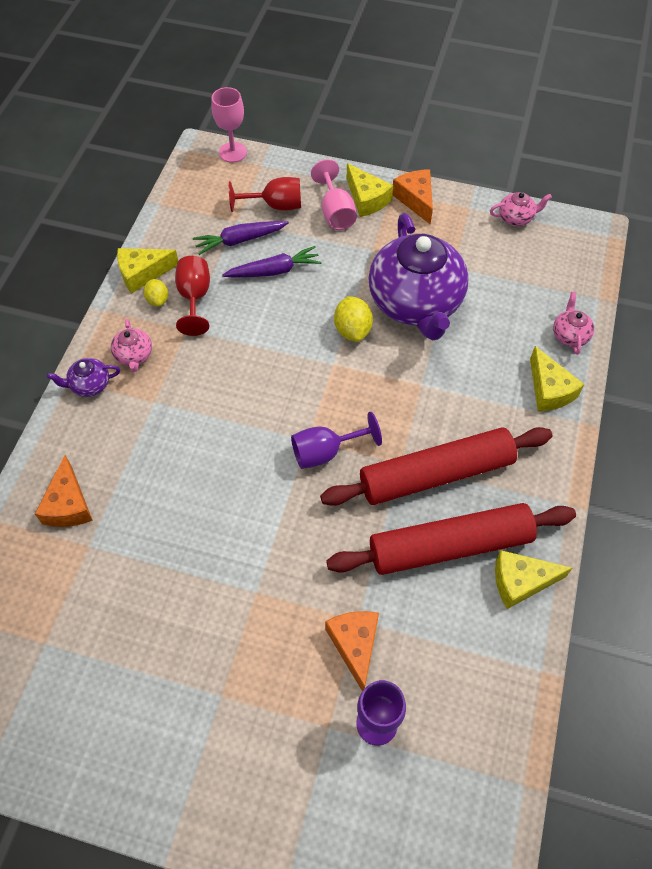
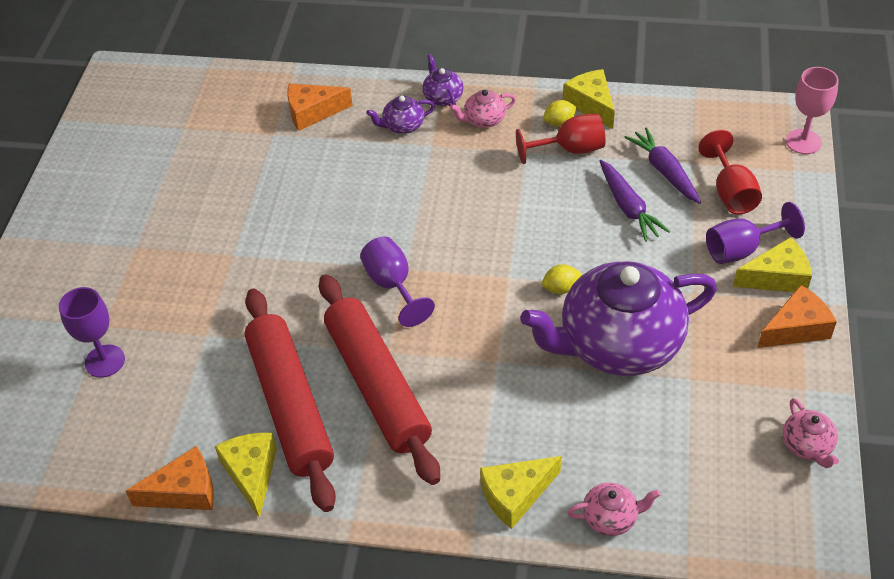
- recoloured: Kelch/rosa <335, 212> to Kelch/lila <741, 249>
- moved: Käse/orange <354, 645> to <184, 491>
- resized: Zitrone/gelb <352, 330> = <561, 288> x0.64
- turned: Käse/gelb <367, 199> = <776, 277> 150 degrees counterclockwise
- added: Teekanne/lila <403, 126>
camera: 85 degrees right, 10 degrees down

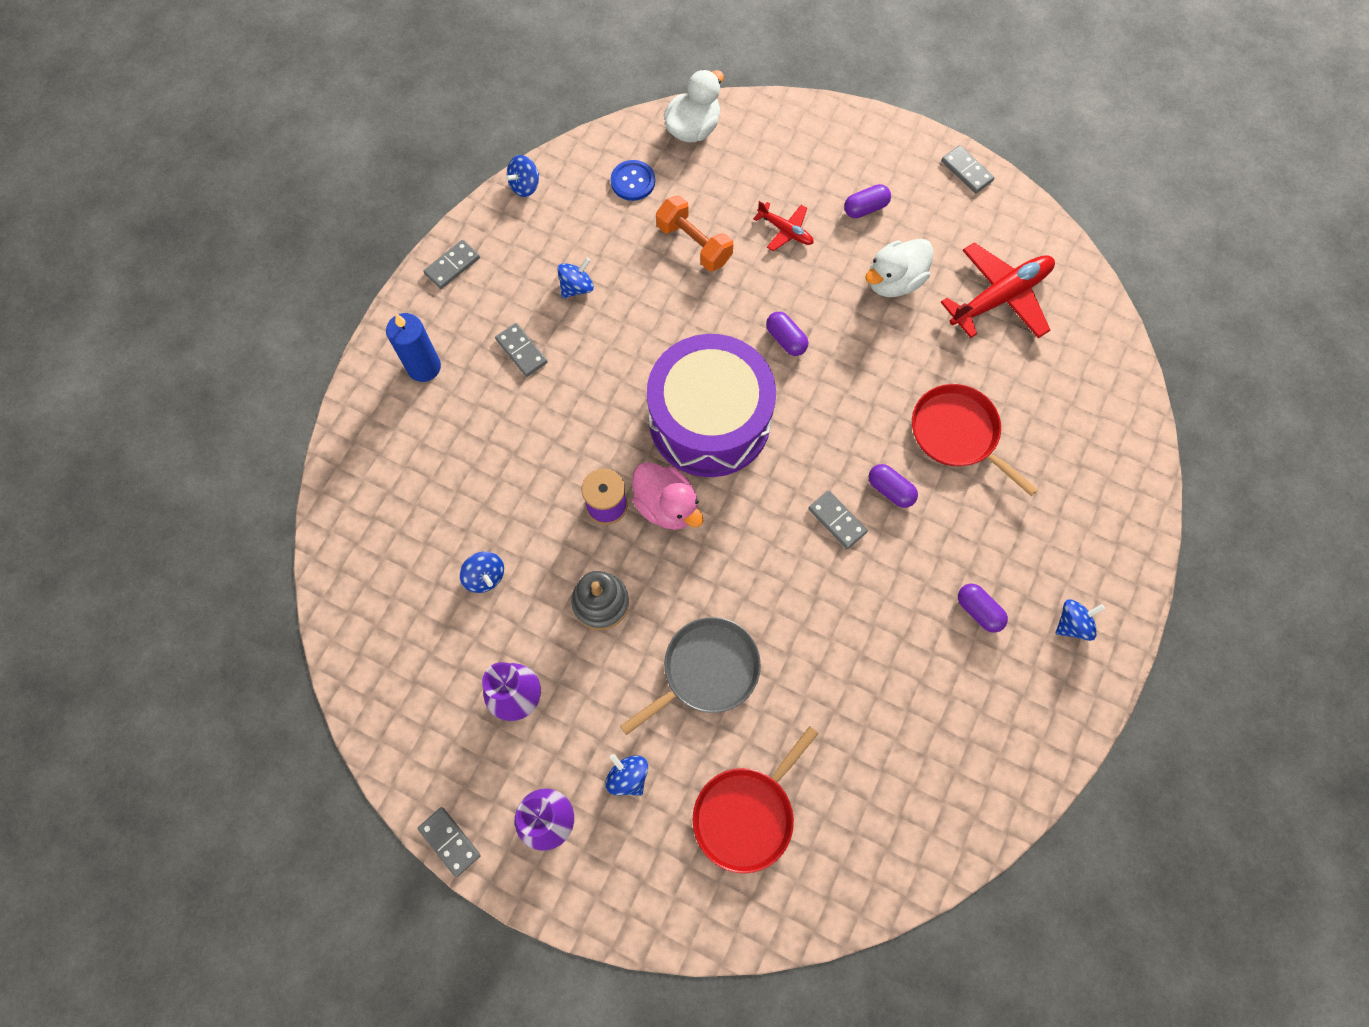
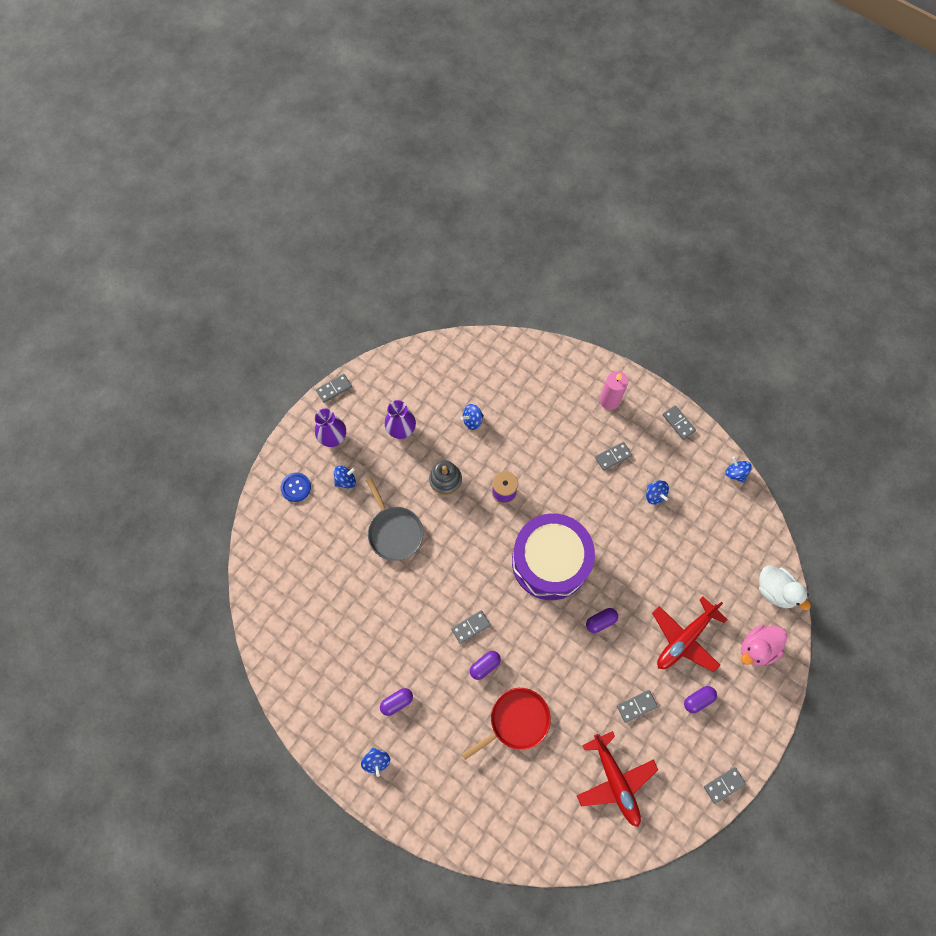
- recoloured: Kerze/blau <424, 367> to Kerze/rosa <609, 400>
- moved: Knopf/blau <633, 181> to <296, 487>
- moved: Ente/rosa <666, 506> to <757, 648>
- removed: Hantel/orange <694, 244>
- removed: Pfanne/rot <746, 814>
- resized: Flugzeug/rot <785, 231> = <684, 638> x1.90
- turned: Kapsel/lila <865, 208> = <698, 700> 75 degrees clockwise
- replaced: Ente/weiß <894, 281> to Dominostein/grau <636, 706>
camera: 100 degrees right, 0 degrees up

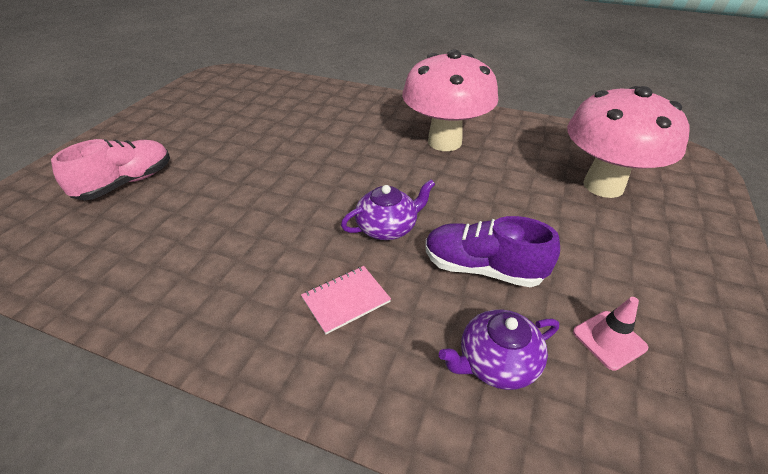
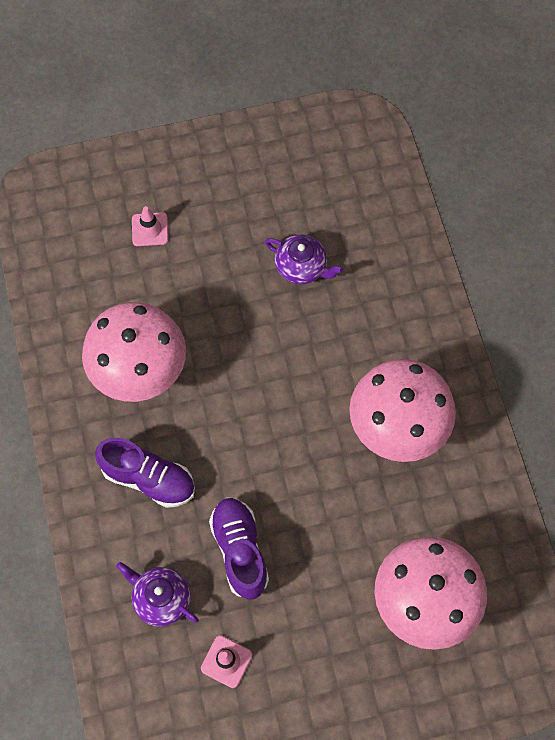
- replaced: Schuh/rosa <126, 183> to Leitkegel/rosa <150, 229>
- replaced: Notizbuch/rosa <346, 300> to Schuh/lila <148, 479>
- moved: Teekanne/lila <387, 227> to <302, 267>
- added: Pilz/rosa <140, 374>
camera: 55 degrees right, 25 degrees up

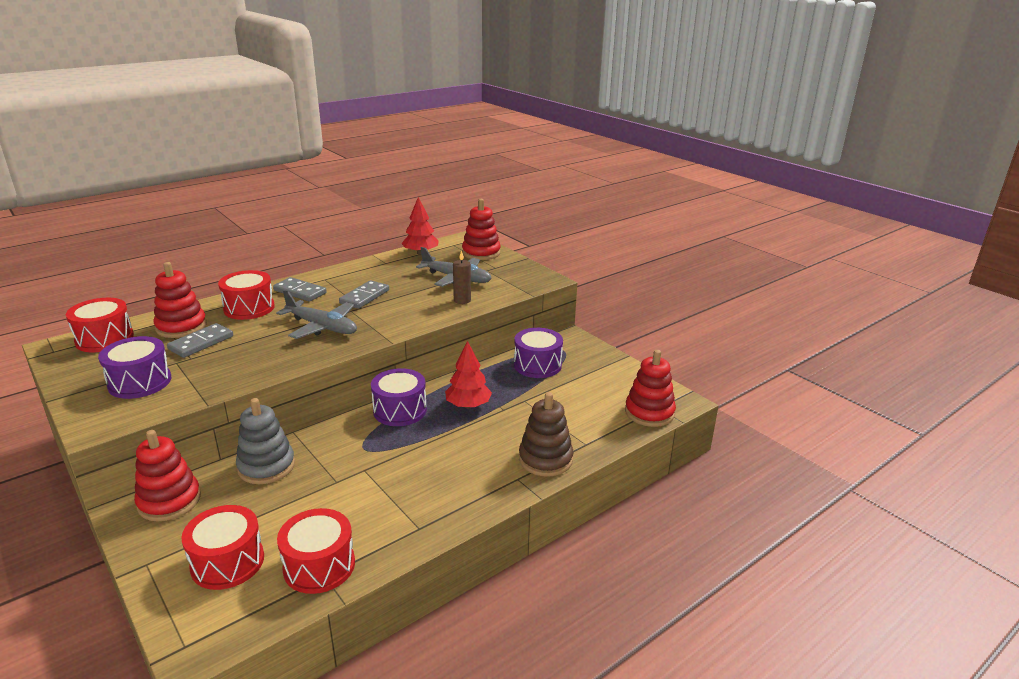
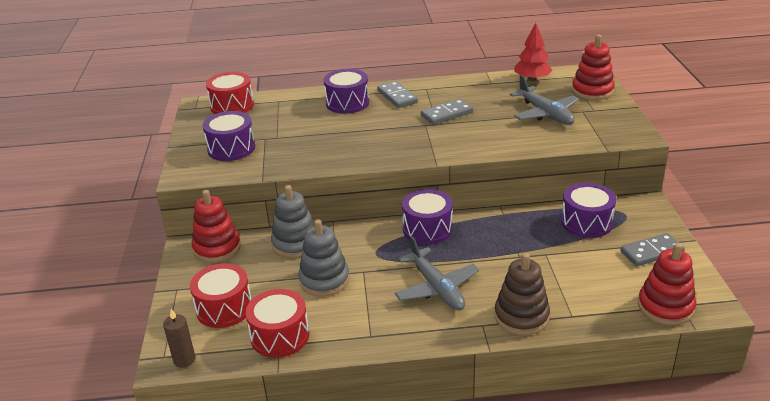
- removed: Stapelspielzeug/rot <181, 326>
- moved: Dominostein/grau <201, 343> to <651, 252>
- recoloured: Trommel/rot <249, 308> to Trommel/lila <347, 103>
- moved: Flugzeug/grau <322, 327> to <436, 287>
- removed: Baum/rot <468, 405>
- moved: Kerze/braun <462, 300> to <184, 360>
- added: Stapelspielzeug/grau <324, 280>
camera: 35 degrees right, 5 degrees up

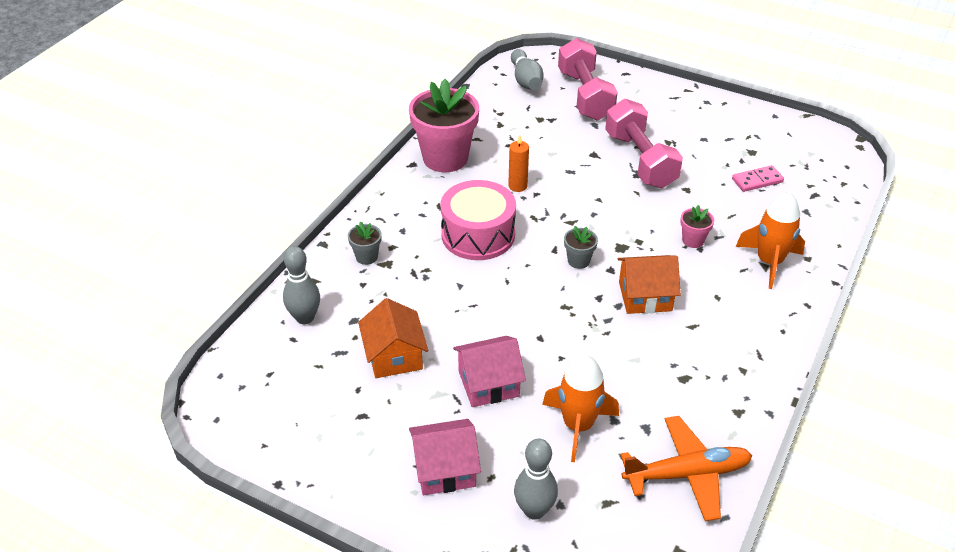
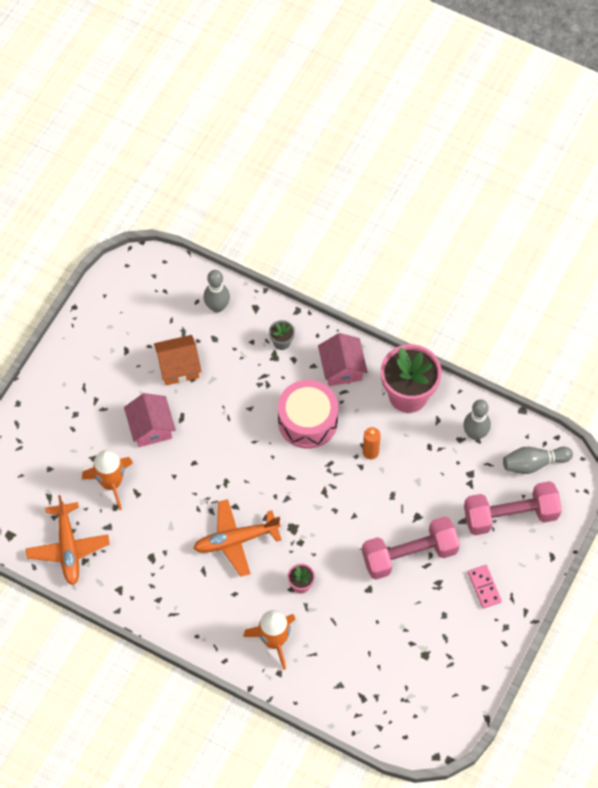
- moved: Haus/rosa <445, 469> to <342, 368>
- moved: Bowlingkegel/grau <534, 510> to <475, 434>
- removed: Blumentopf/grau <578, 261>
- replaced: Haus/orange <645, 296> to Flugzeug/orange <235, 540>
- moved: Dominostein/rosa <757, 180> to <484, 587>
camera: 90 degrees right, 20 degrees up

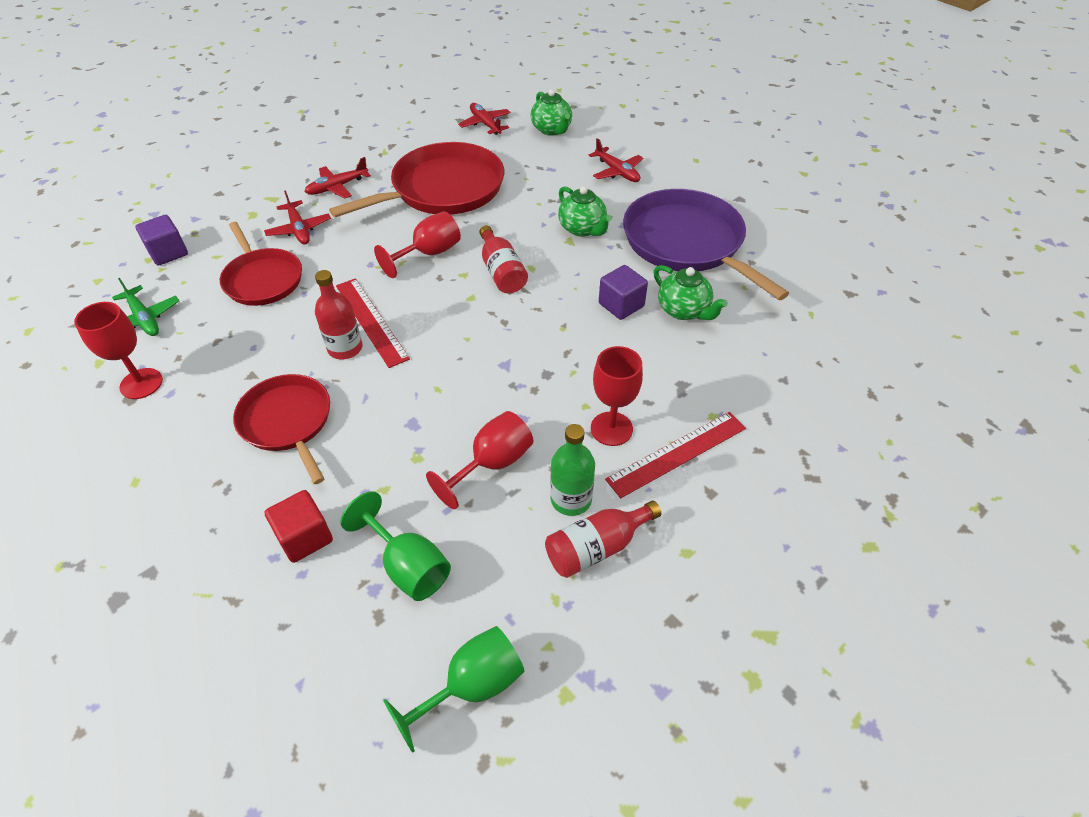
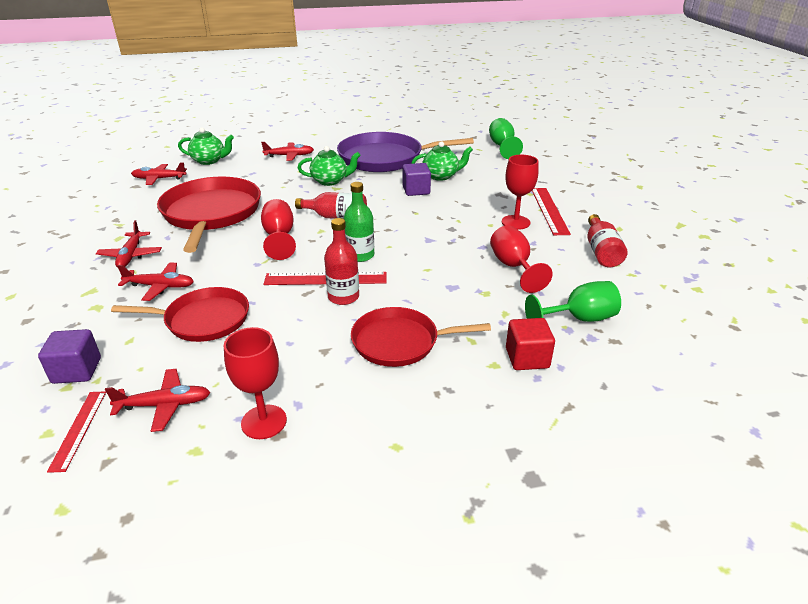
- recoloured: Flugzeug/grün <144, 318> to Flugzeug/rot <164, 405>
- moved: Kelch/grün <472, 686> to <502, 146>
- moved: Flasche/grün <571, 499> to <360, 255>
- added: Lineal/rot <79, 429>
camera: 60 degrees left, 15 degrees down

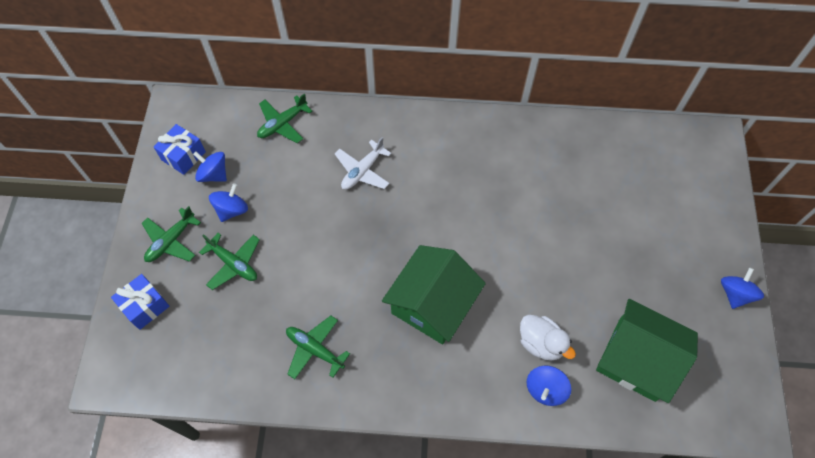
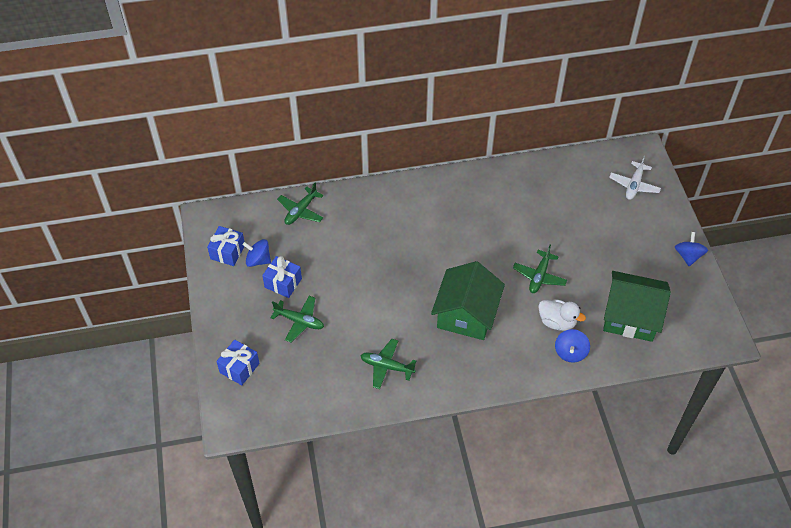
- moved: Flugzeug/grün <171, 241> to <539, 276>
- replaced: Kreisel/blau <231, 210> to Geschenk/blau <283, 283>
- moved: Flugzeug/weiß <362, 171> to <634, 185>
camera: 15 degrees left, 10 degrees down

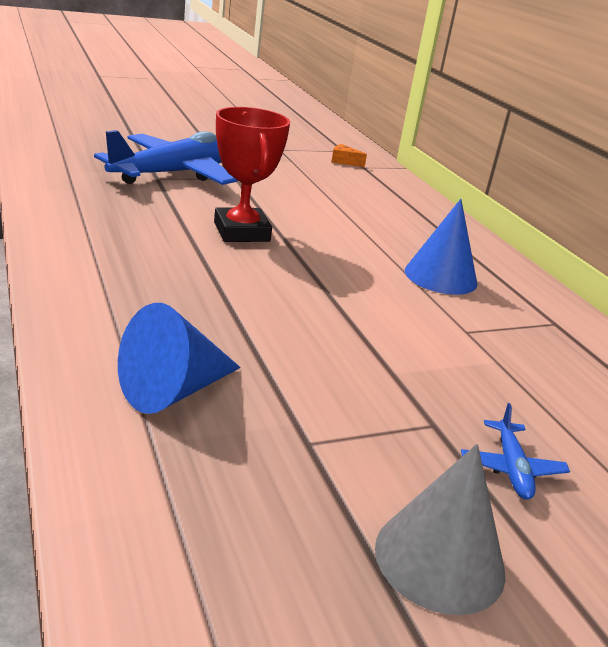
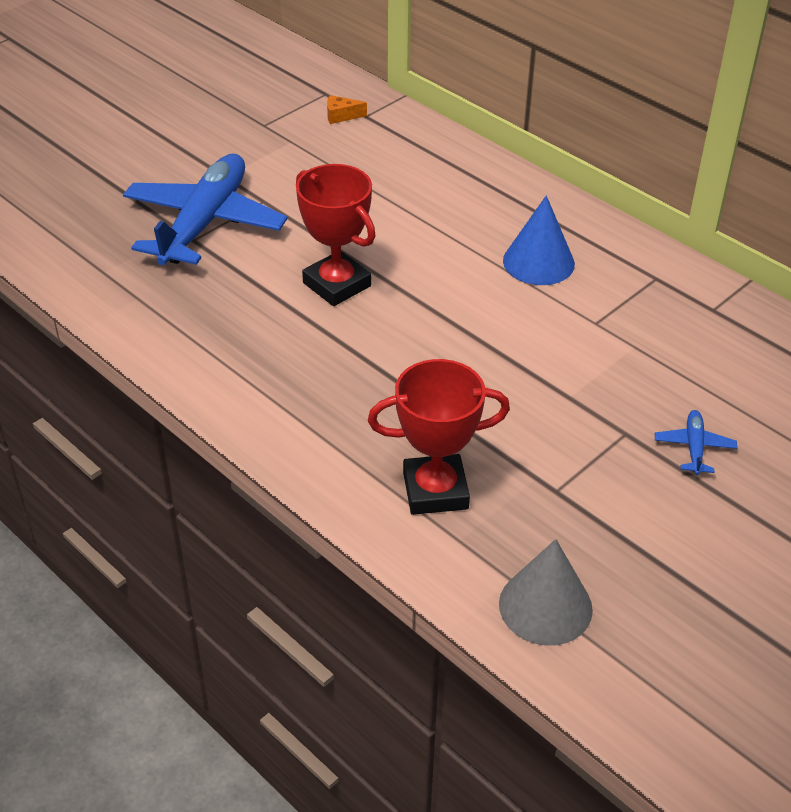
- replaced: Kegel/blau <173, 390> to Pokal/rot <435, 490>
- moved: Kegel/grau <439, 559> to <545, 606>
- turned: Flugzeug/blau <511, 468> = <694, 447> 150 degrees counterclockwise
camera: 20 degrees left, 15 degrees up

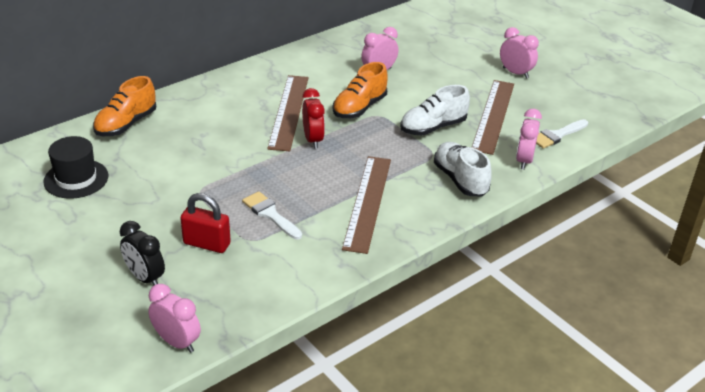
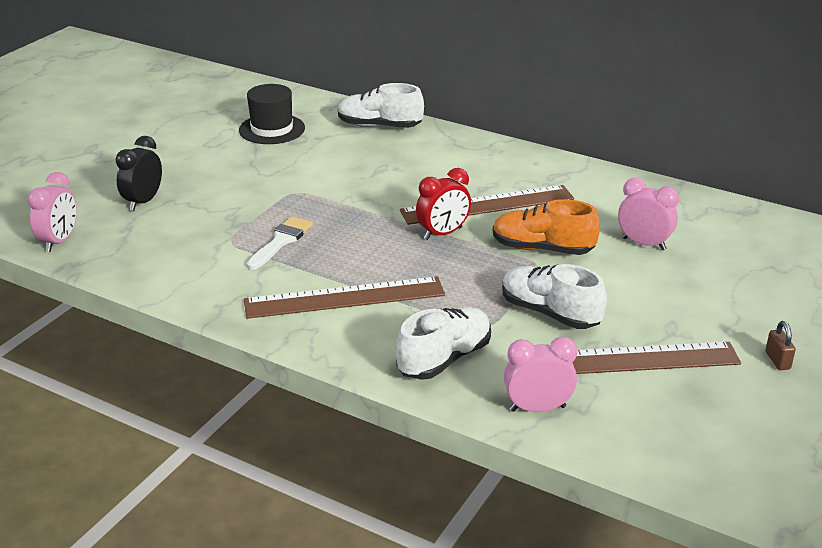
- recoloured: Schuh/orange <126, 124> to Schuh/weiß <379, 126>
- removed: Vorhängeschloss/rot <207, 244>
- replaced: Wecker/rosa <515, 73> to Vorhängeschloss/braun <777, 360>
- removed: Pinsel/weiß <557, 135>
camera: 70 degrees right, 5 degrees down

